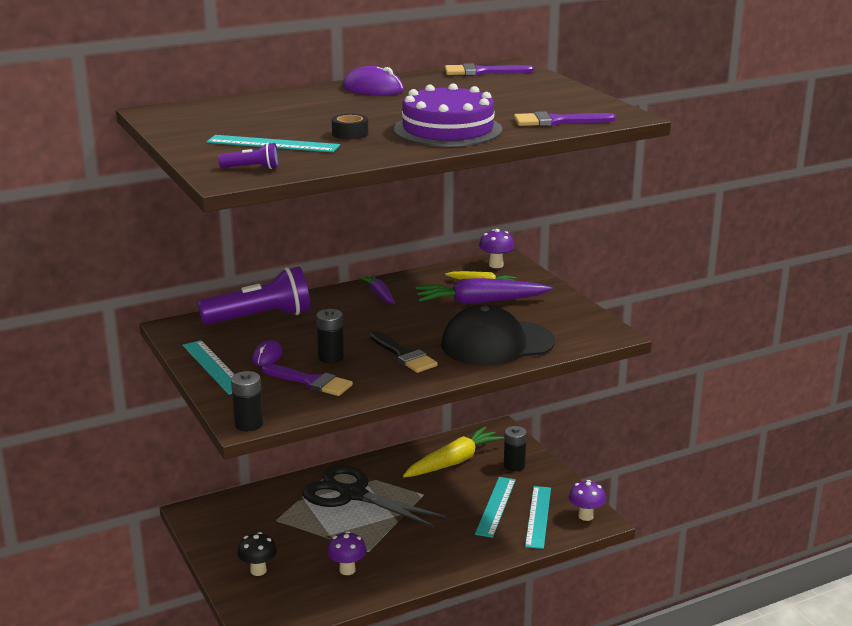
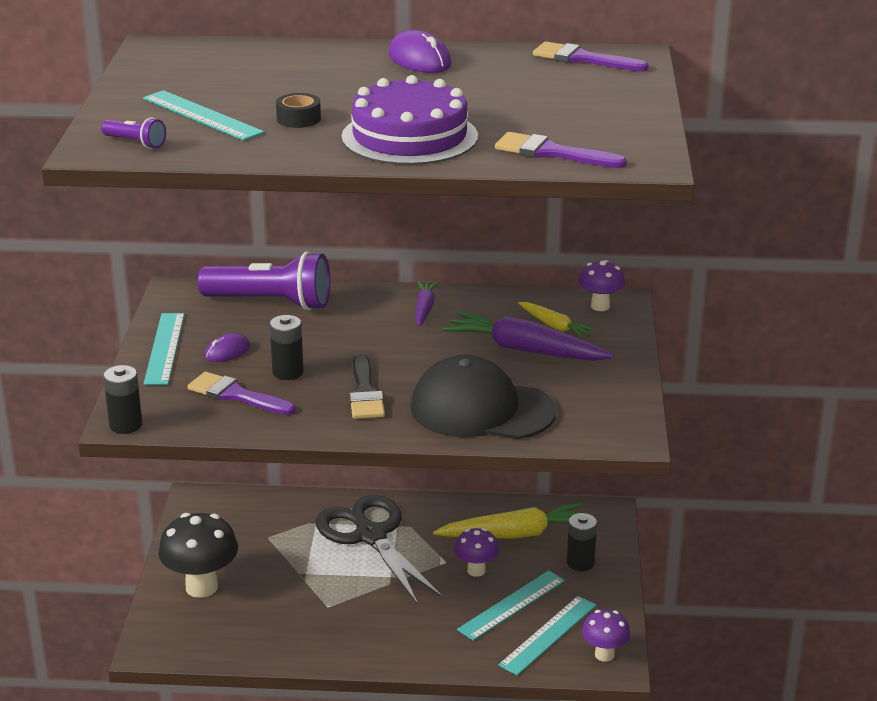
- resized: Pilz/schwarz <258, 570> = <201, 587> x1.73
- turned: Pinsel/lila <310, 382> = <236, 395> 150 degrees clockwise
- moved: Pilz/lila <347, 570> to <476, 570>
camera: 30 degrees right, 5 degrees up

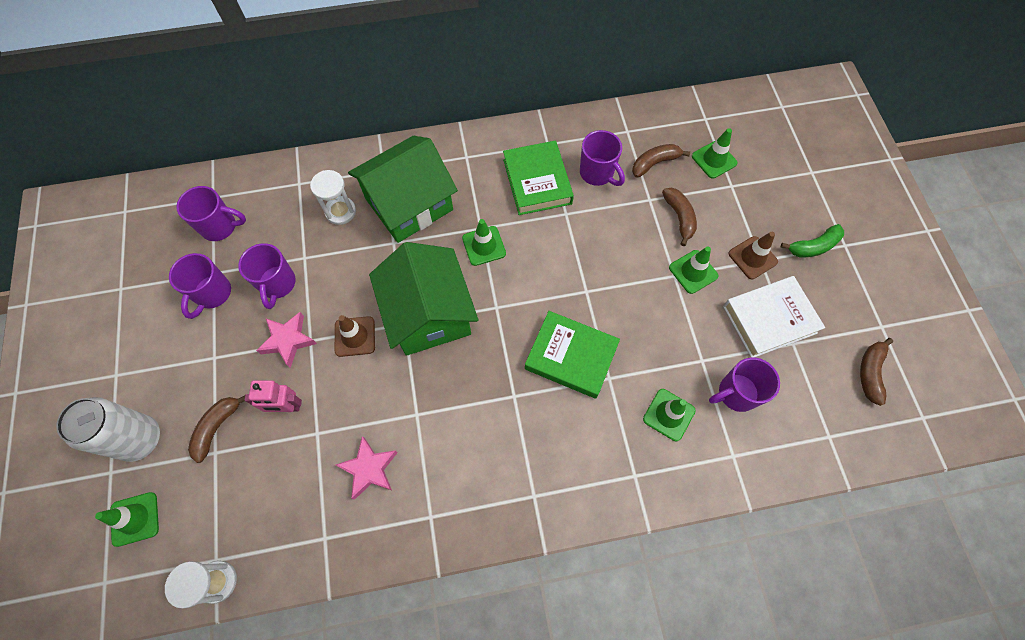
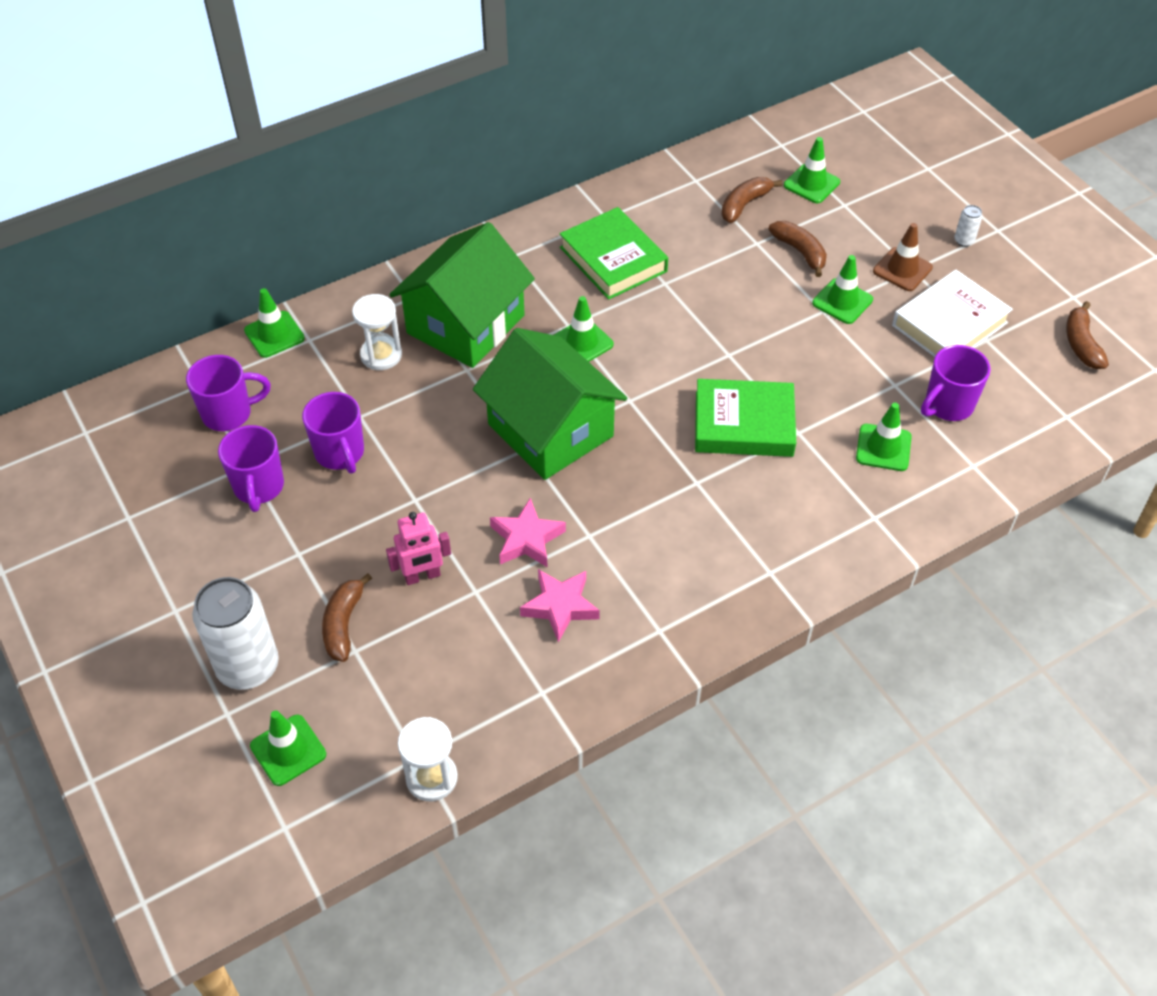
- moved: Stern/rosa <288, 340> to <527, 539>
- removed: Leitkegel/braun <355, 336>
- removed: Tasse/lila <597, 173>
- replaced: Banane/grün <813, 247> to Dose/weiß <964, 241>
- added: Leitkegel/grün <274, 334>
camera: 20 degrees left, 15 degrees down

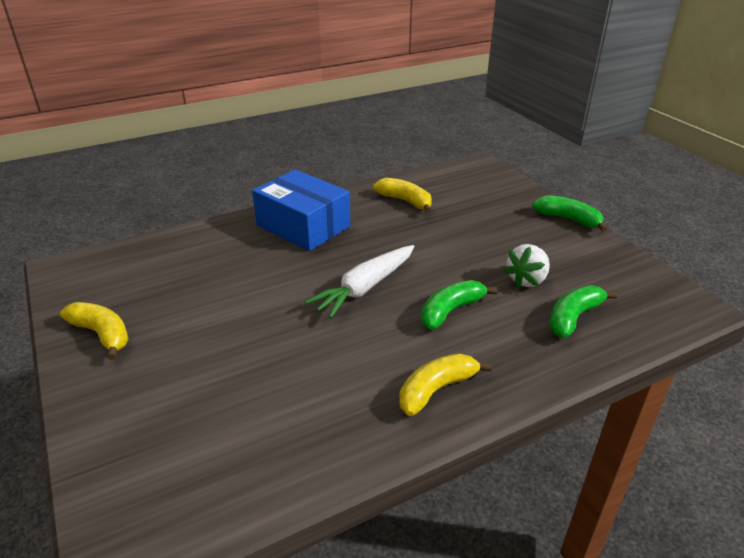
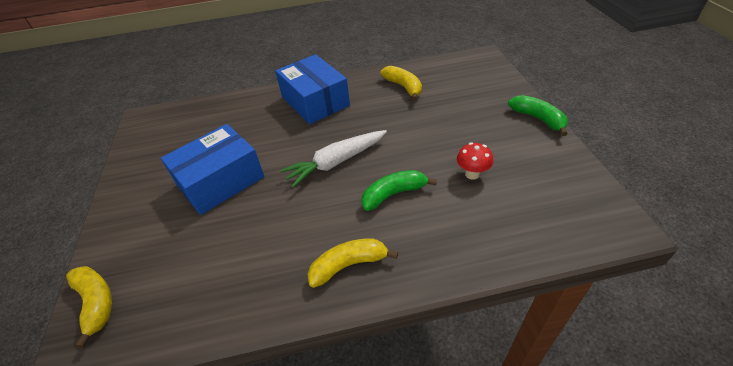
- moved: Banane/gelb <102, 334> to <96, 303>
- replaced: Erdbeere/weiß <527, 280> to Pilz/rot <472, 174>
- removed: Banane/grün <573, 317>
- added: Schachtel/blau <220, 181>
camera: 20 degrees right, 10 degrees up

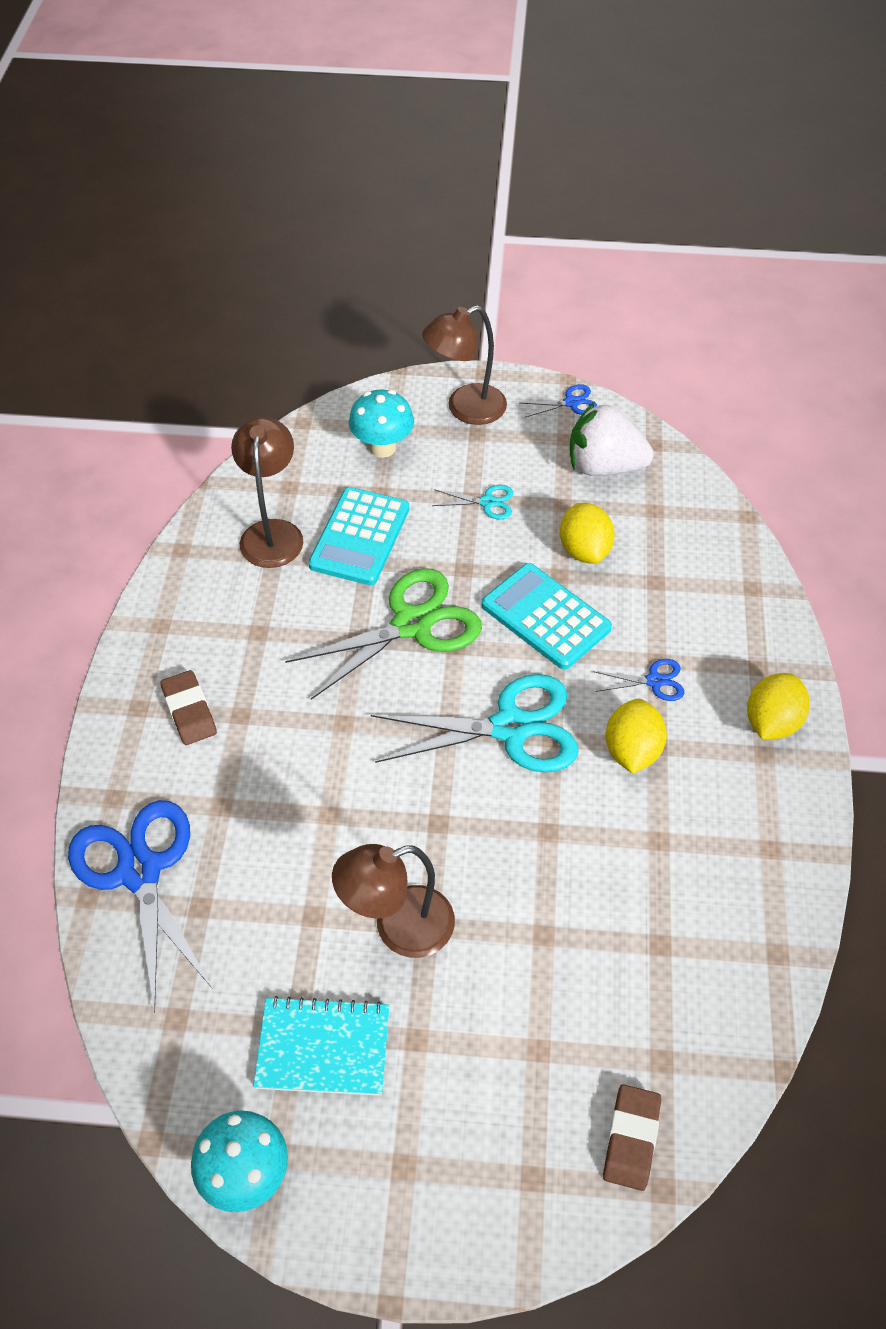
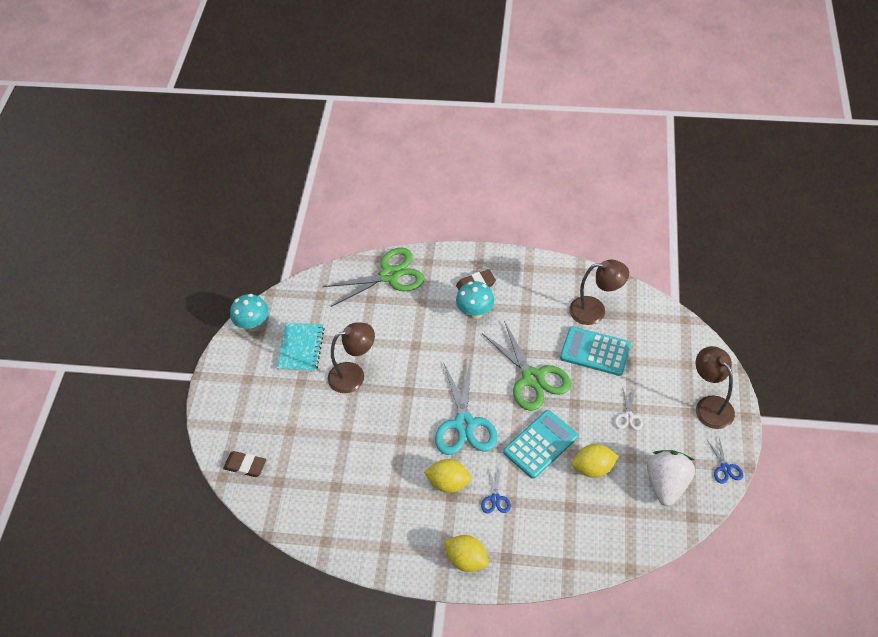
- recoloured: Schere/blau <140, 871> to Schere/grün <389, 275>
- turned: Lampe/braun <398, 928> = <354, 375> 90 degrees clockwise
- moved: Pilz/türkis <382, 447> to <475, 312>
- recoloured: Schere/türkis <487, 502> to Schere/weiß <628, 416>
camera: 95 degrees right, 0 degrees up

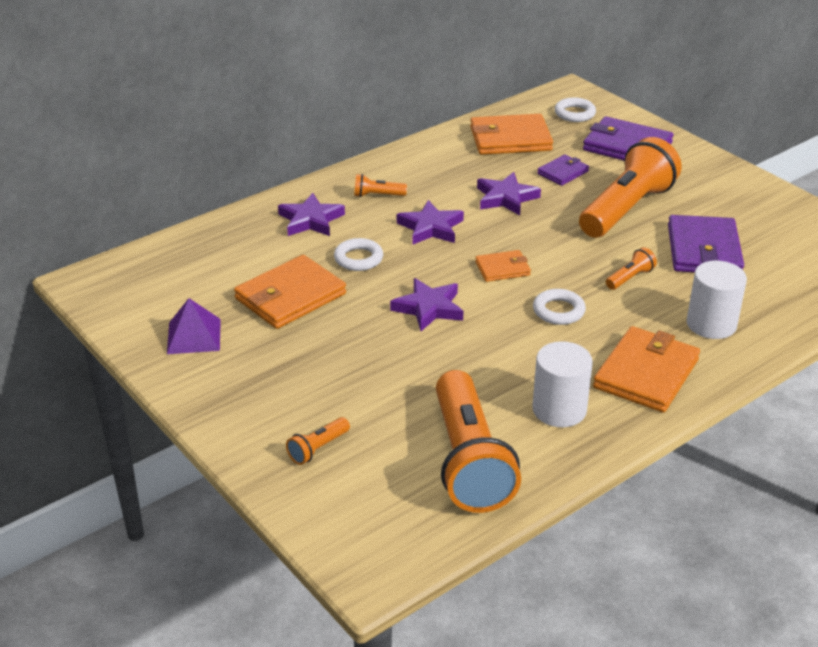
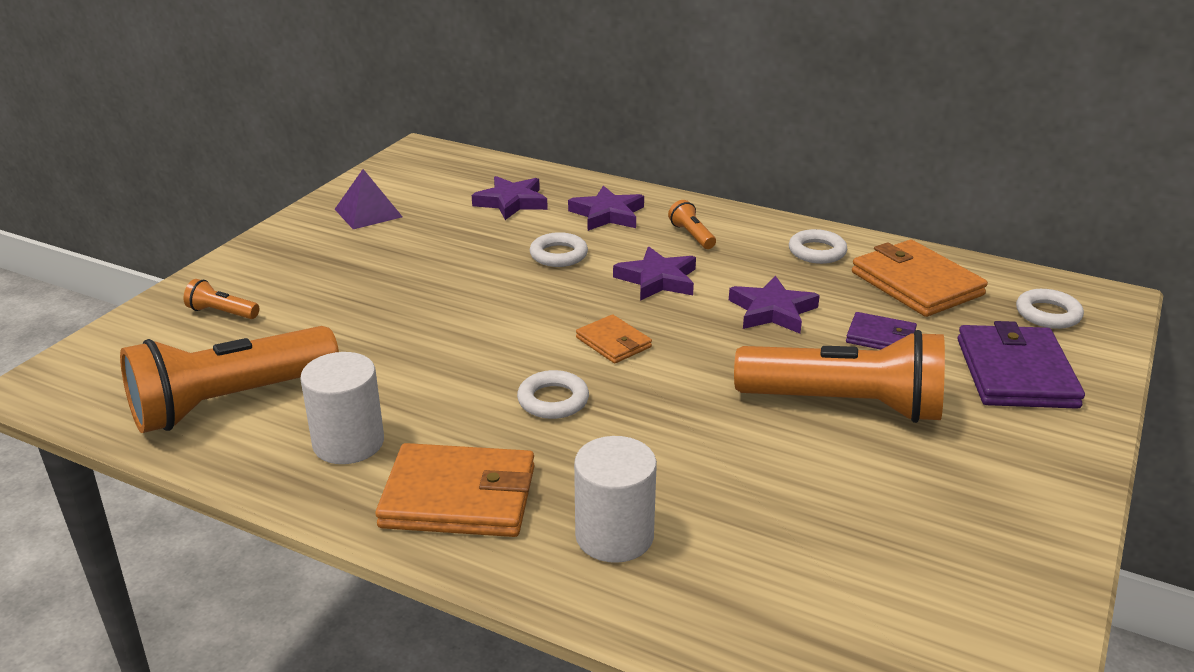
- removed: Geldbörse/orange <290, 296>
- moved: Stern/lila <428, 308> to <511, 202>
- removed: Taschenlampe/orange <630, 278>
- removed: Geldbörse/lila <704, 250>
- added: Ring/weiß <817, 252>
camera: 65 degrees right, 5 degrees down

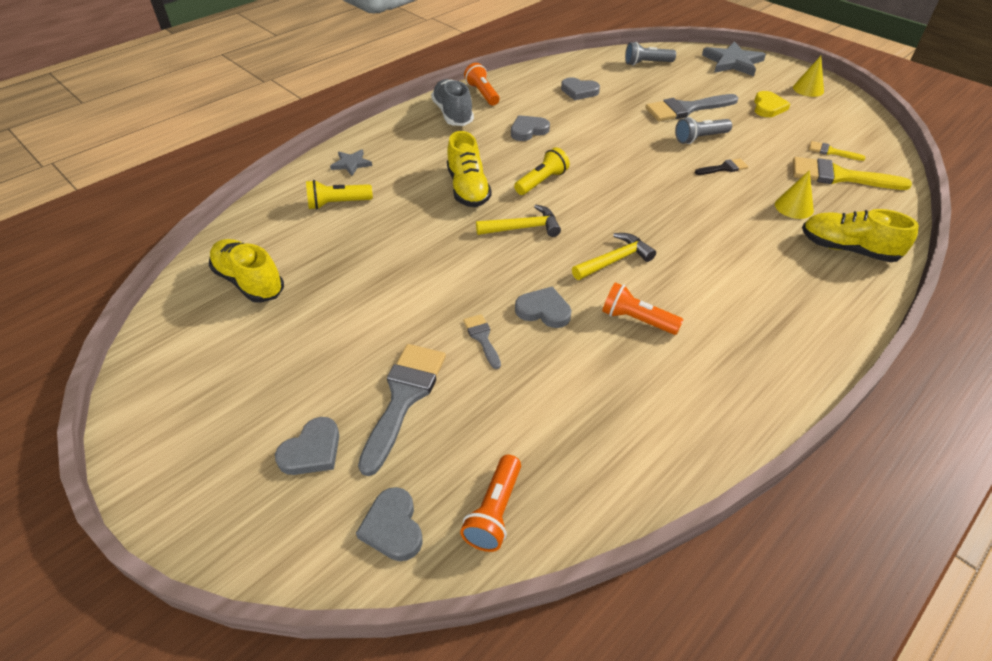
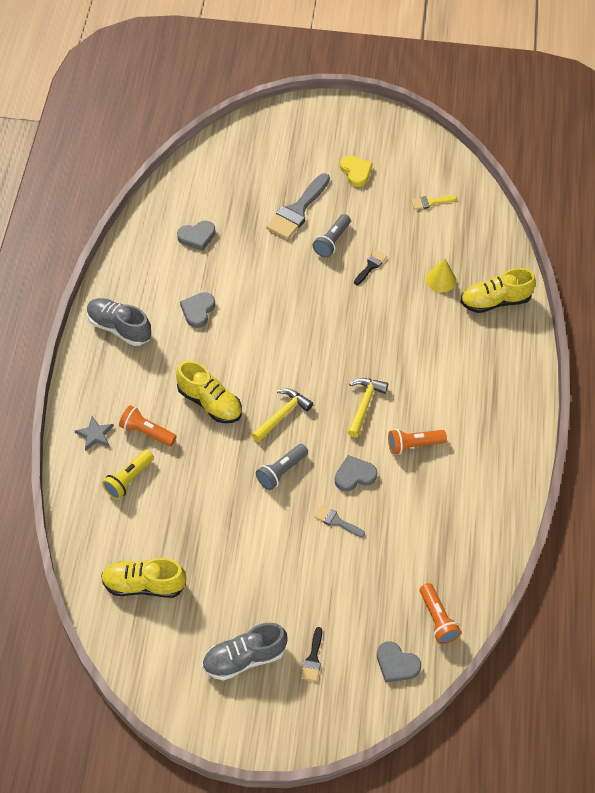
- replaced: Herz/grau <312, 450> to Pinsel/schwarz <313, 658>
- removed: Pinsel/grau <404, 398>
- moved: Taschenlampe/orange <482, 94> to <147, 432>
- removed: Taschenlampe/gelb <541, 181>
- moved: Taschenlampe/grau <647, 63> to <281, 471>
- removed: Stern/grau <732, 62>
- removed: Kegel/gelb <808, 89>
- removed: Pinsel/gelb <839, 176>
- added: Schuh/grau <244, 658>
camera: 40 degrees left, 10 degrees up

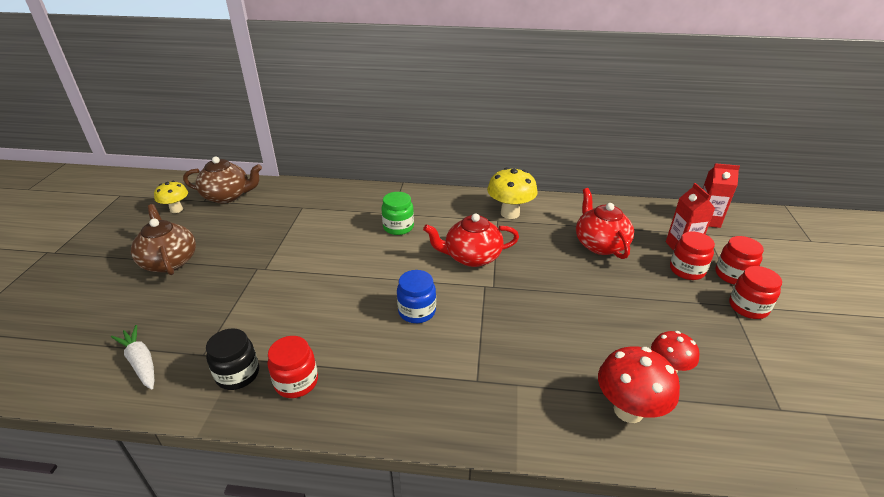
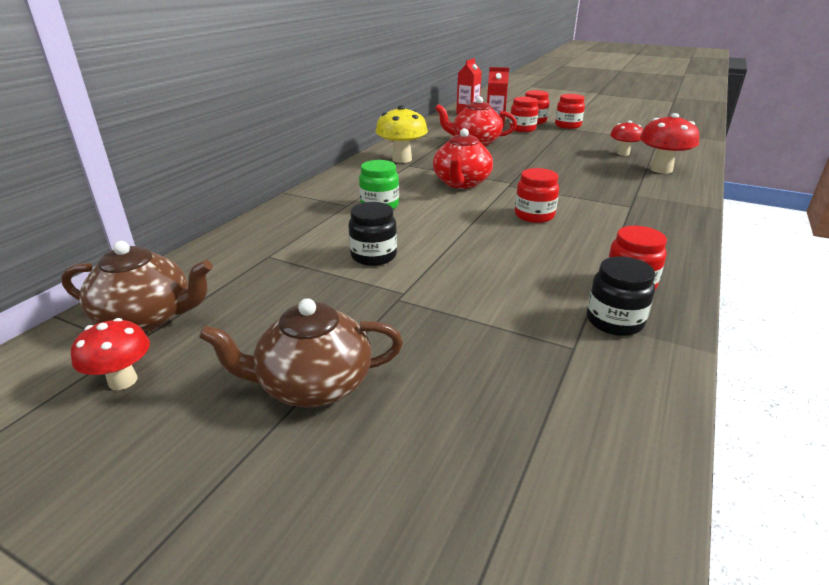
- removed: Karotte/weiß <141, 362>
- recoloured: Pilz/gelb <176, 209> to Pilz/rot <123, 381>
- turned: Teekanne/braun <227, 196> = <147, 318> 75 degrees clockwise
- recoloured: Einmachglas/blau <417, 311> to Einmachglas/rot <534, 215>
- added: Einmachglas/schwarz <373, 256>
camera: 70 degrees left, 5 degrees down

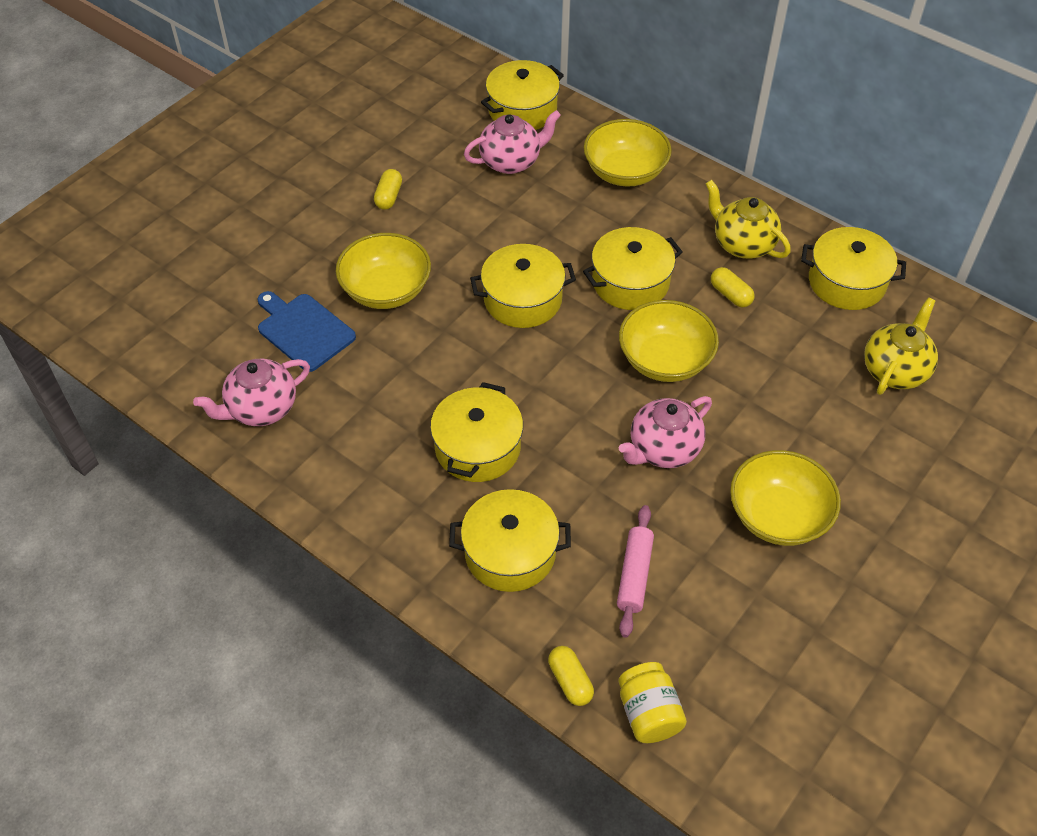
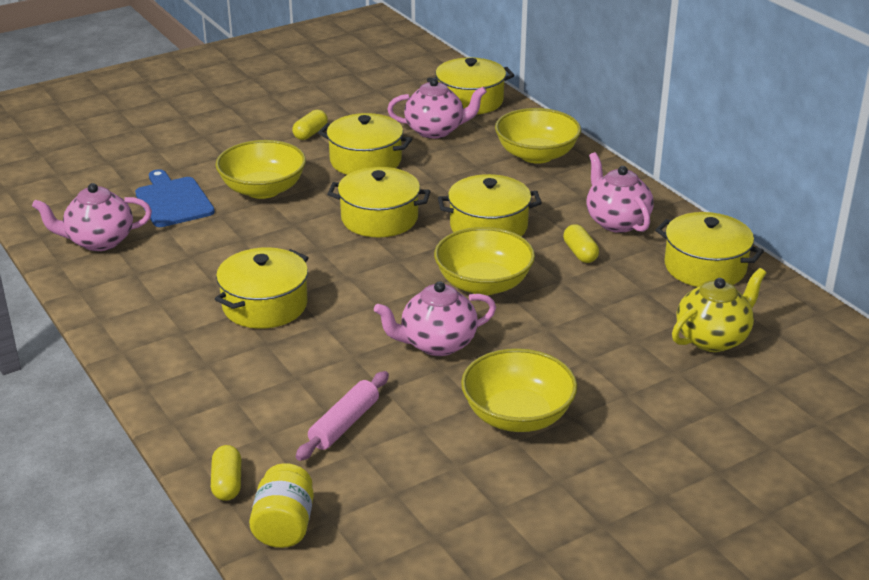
- moved: Kochtopf/gelb <510, 552> to <365, 161>
- recoloured: Teekanne/gelb <742, 244> to Teekanne/rosa <616, 222>
camera: 20 degrees right, 20 degrees down

